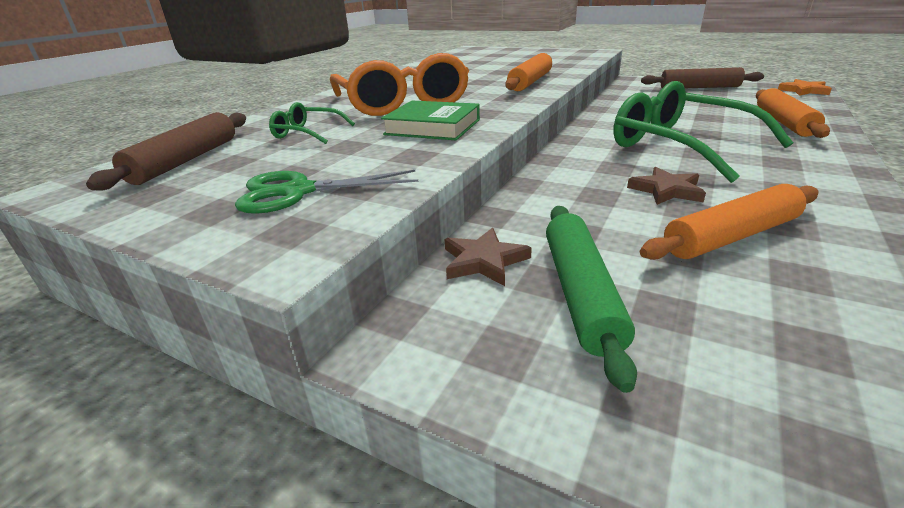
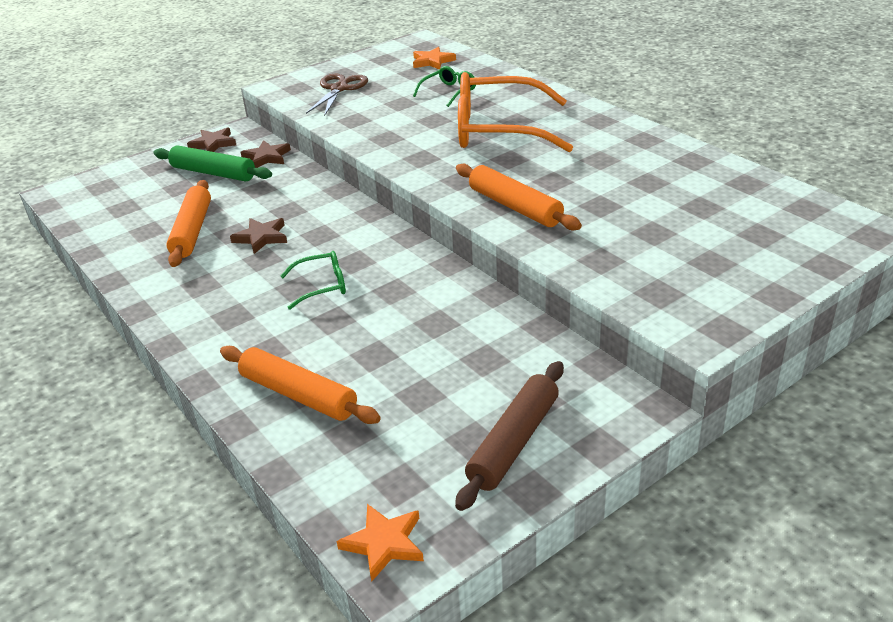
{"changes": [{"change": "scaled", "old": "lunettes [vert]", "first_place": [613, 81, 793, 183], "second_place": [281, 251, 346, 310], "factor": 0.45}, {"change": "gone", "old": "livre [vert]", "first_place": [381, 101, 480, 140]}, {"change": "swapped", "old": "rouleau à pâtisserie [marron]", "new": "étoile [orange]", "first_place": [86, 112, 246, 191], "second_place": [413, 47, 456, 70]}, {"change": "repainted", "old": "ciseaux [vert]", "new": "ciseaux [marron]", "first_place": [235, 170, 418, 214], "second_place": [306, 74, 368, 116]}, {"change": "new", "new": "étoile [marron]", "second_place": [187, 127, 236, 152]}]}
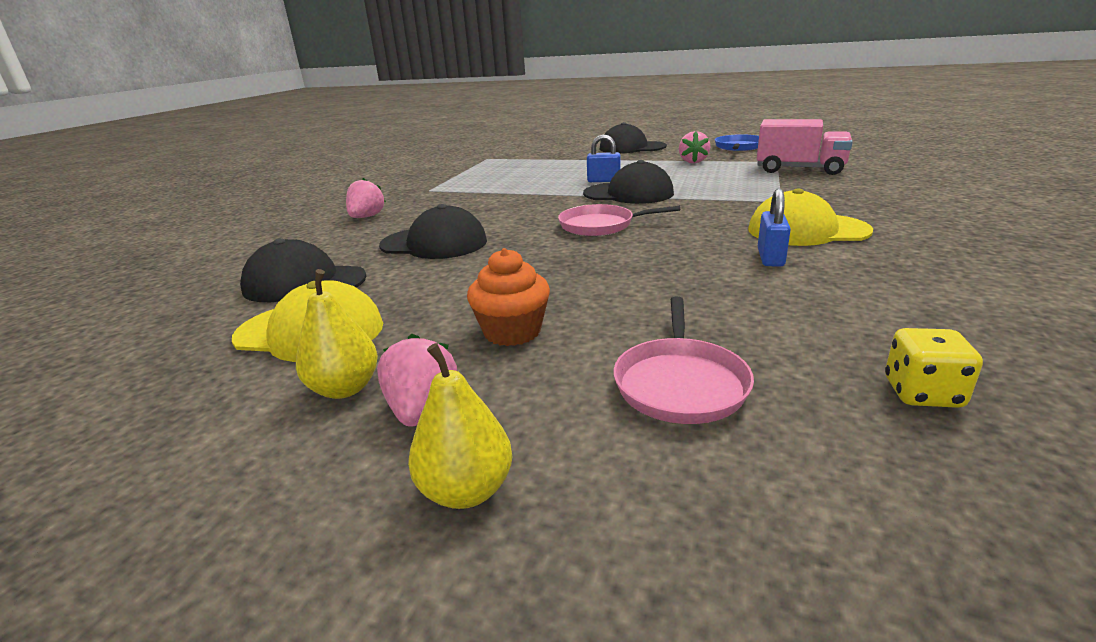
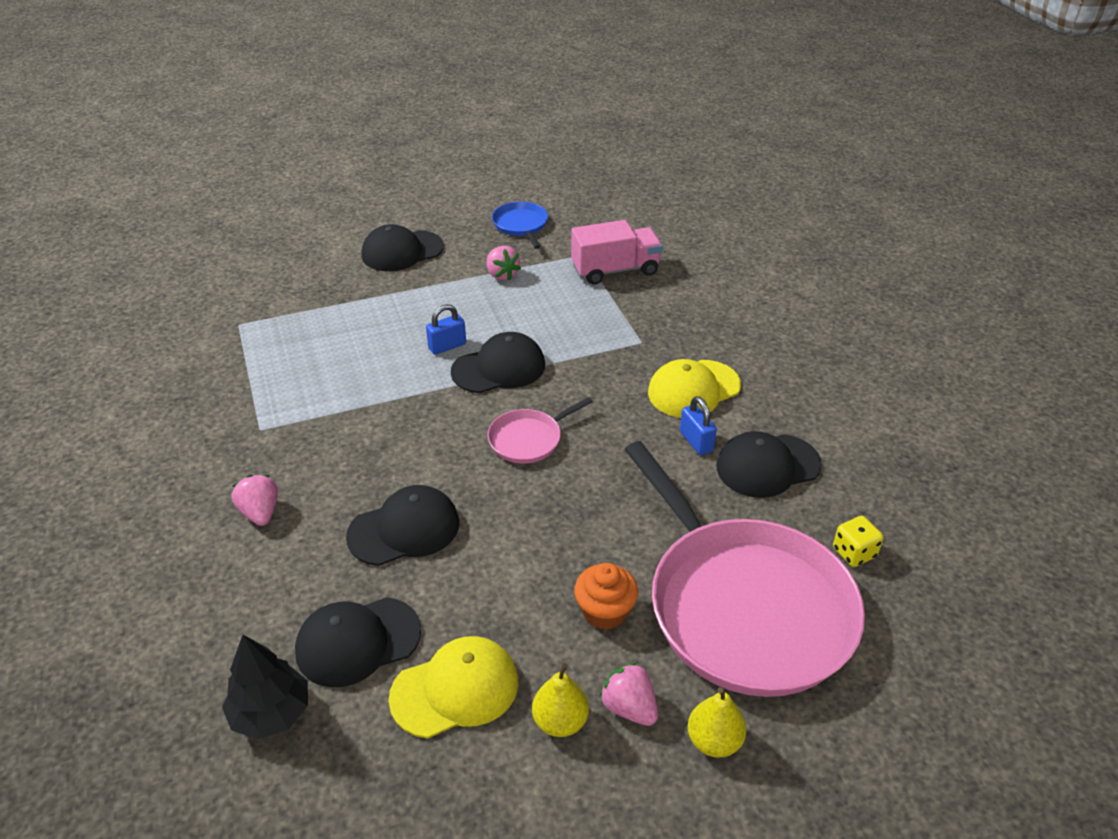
{"changes": [{"change": "scaled", "old": "poêle [rose]", "first_place": [613, 296, 754, 424], "second_place": [624, 441, 865, 697], "factor": 2.39}, {"change": "new", "new": "casquette [noir]", "second_place": [716, 431, 822, 498]}, {"change": "new", "new": "arbre [noir]", "second_place": [222, 635, 308, 739]}]}
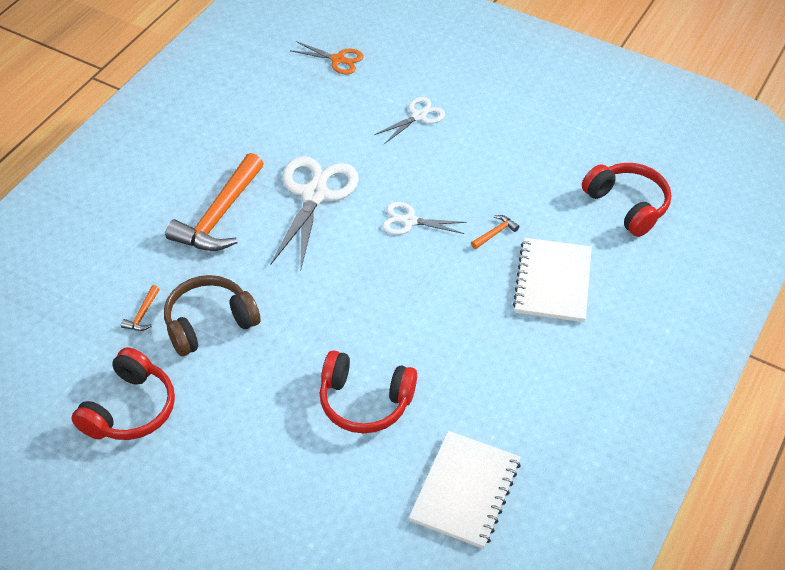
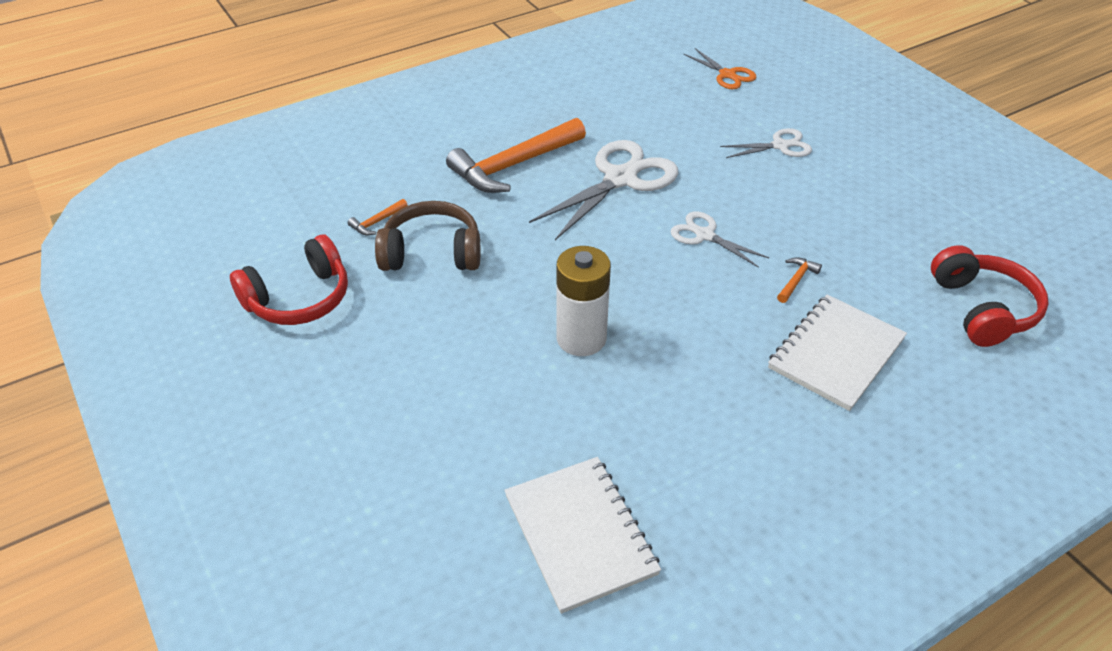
{"changes": [{"change": "rotated", "old": "marteau [orange]", "first_place": [471, 215, 519, 249], "second_place": [777, 257, 822, 303], "degrees": -45}, {"change": "gone", "old": "casque audio [rouge]", "first_place": [320, 350, 417, 433]}, {"change": "rotated", "old": "carnet [blanc]", "first_place": [409, 431, 521, 549], "second_place": [504, 457, 661, 614], "degrees": -75}, {"change": "new", "new": "pile [blanc]", "second_place": [556, 246, 611, 356]}]}
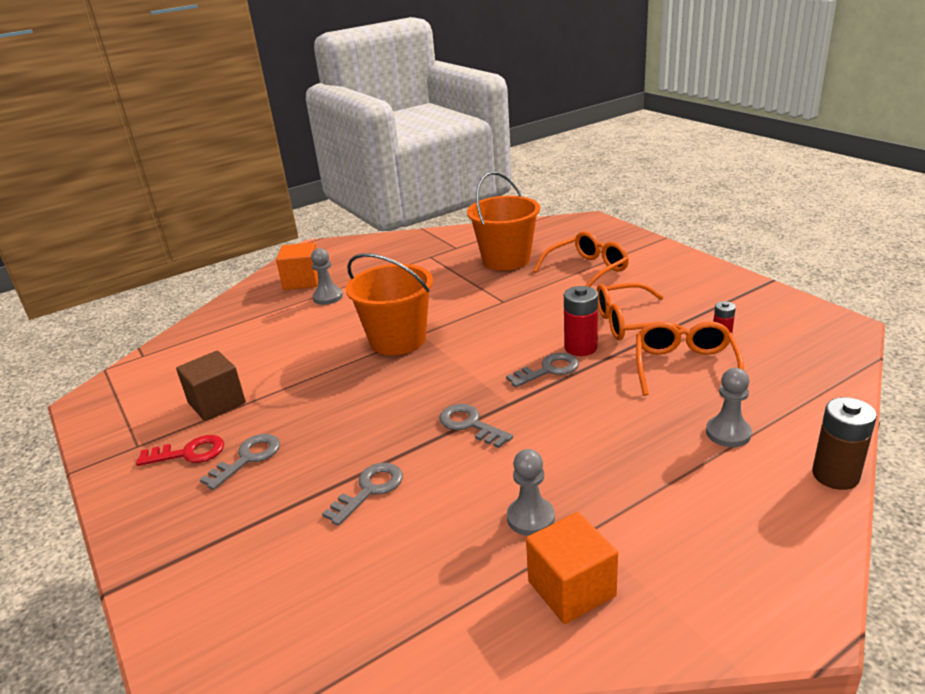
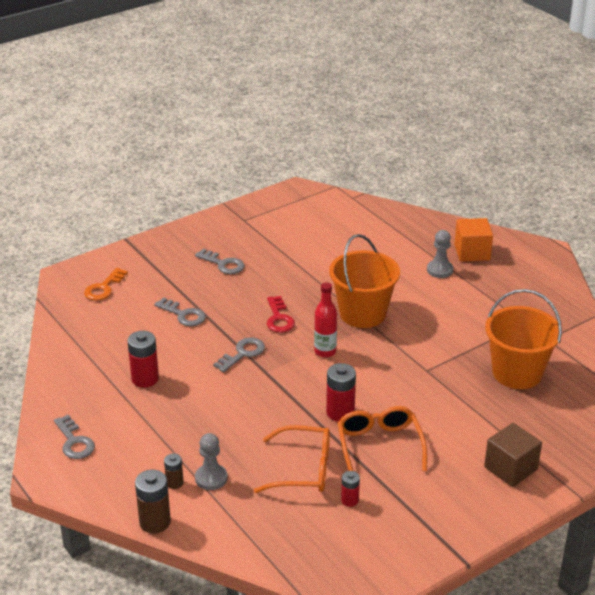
{"changes": [{"change": "gone", "old": "lunettes [orange]", "first_place": [533, 231, 629, 287]}, {"change": "shifted", "old": "cube [marron]", "first_place": [176, 351, 246, 421], "second_place": [484, 423, 542, 487]}, {"change": "shifted", "old": "clé [gris]", "first_place": [506, 353, 579, 387], "second_place": [54, 415, 95, 459]}, {"change": "shifted", "old": "clé [rouge]", "first_place": [136, 435, 224, 466], "second_place": [267, 296, 295, 333]}, {"change": "swapped", "old": "pion [gris]", "new": "pile [rouge]", "first_place": [507, 449, 555, 536], "second_place": [128, 331, 159, 388]}, {"change": "gone", "old": "cube [orange]", "first_place": [526, 512, 618, 624]}, {"change": "new", "new": "clé [orange]", "second_place": [84, 268, 128, 301]}, {"change": "new", "new": "bouteille [rouge]", "second_place": [314, 283, 337, 358]}, {"change": "new", "new": "pile [marron]", "second_place": [164, 453, 183, 489]}]}
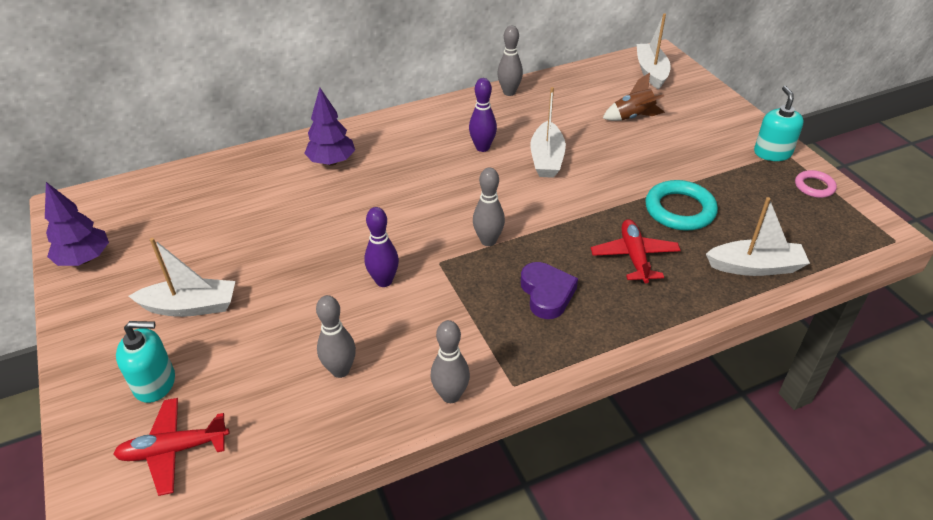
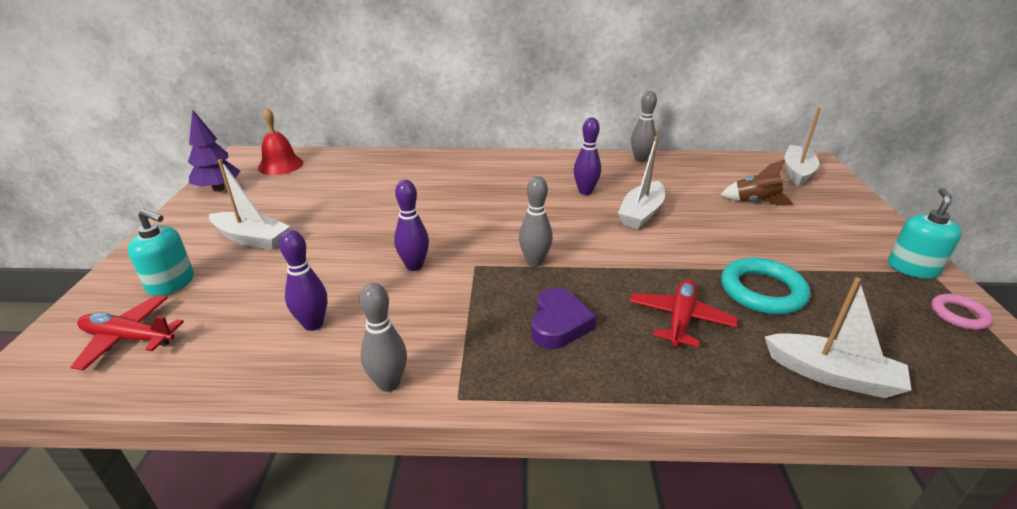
{"changes": [{"change": "gone", "old": "arbre [violet]", "first_place": [304, 87, 355, 166]}, {"change": "repainted", "old": "quille [gris]", "new": "quille [violet]", "first_place": [316, 295, 356, 378], "second_place": [279, 230, 327, 331]}, {"change": "new", "new": "cloche [rouge]", "second_place": [258, 108, 304, 175]}]}
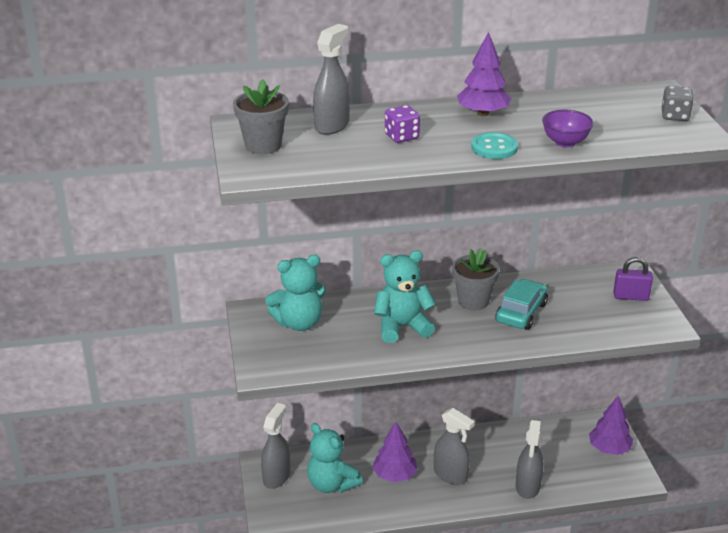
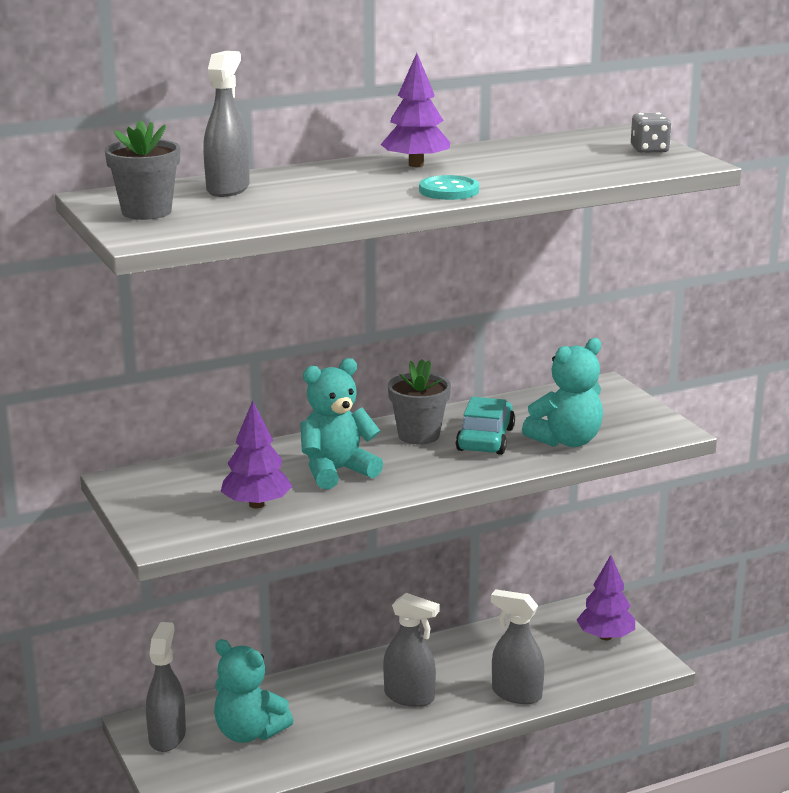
{"changes": [{"change": "gone", "old": "dé [violet]", "first_place": [385, 105, 420, 143]}, {"change": "gone", "old": "bol [violet]", "first_place": [542, 110, 594, 147]}, {"change": "shifted", "old": "ours en peluche [turquoise]", "first_place": [265, 255, 326, 331], "second_place": [522, 338, 603, 447]}, {"change": "gone", "old": "cadenas [violet]", "first_place": [613, 257, 653, 301]}, {"change": "rotated", "old": "vaporisateur [gris]", "first_place": [516, 420, 543, 499], "second_place": [491, 589, 545, 704], "degrees": 120}, {"change": "shifted", "old": "arbre [violet]", "first_place": [372, 422, 417, 482], "second_place": [221, 401, 292, 509]}]}
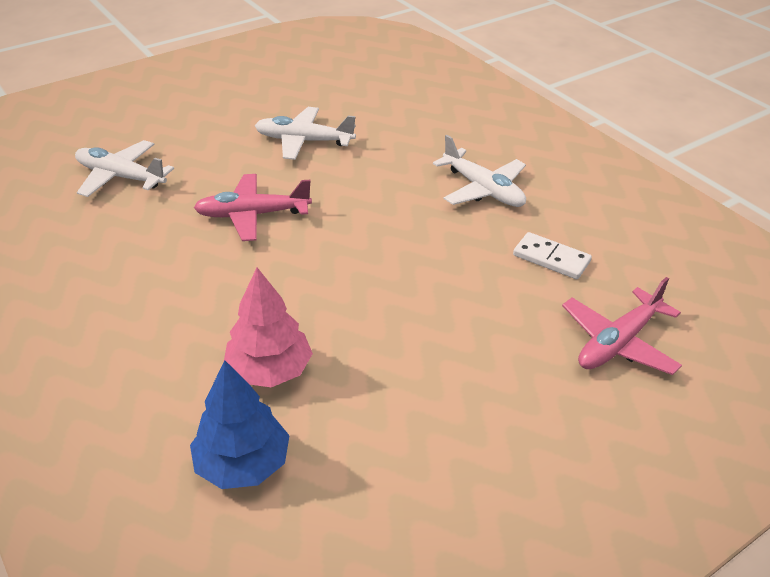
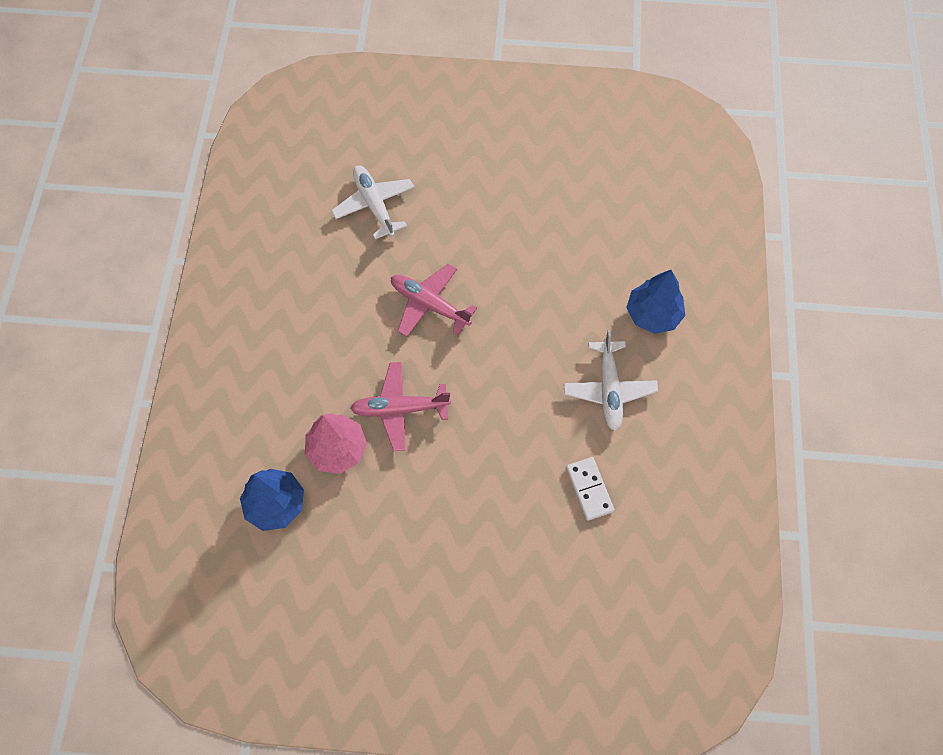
{"changes": [{"change": "gone", "old": "avion [blanc]", "first_place": [255, 107, 356, 160]}, {"change": "shifted", "old": "avion [rose]", "first_place": [562, 277, 682, 375], "second_place": [350, 362, 451, 451]}, {"change": "new", "new": "arbre [bleu]", "second_place": [626, 270, 685, 334]}]}
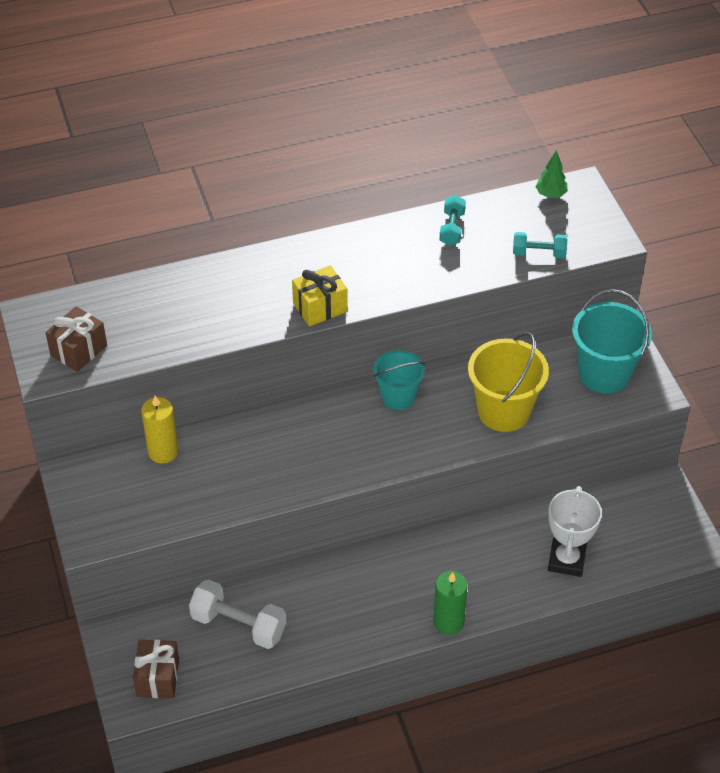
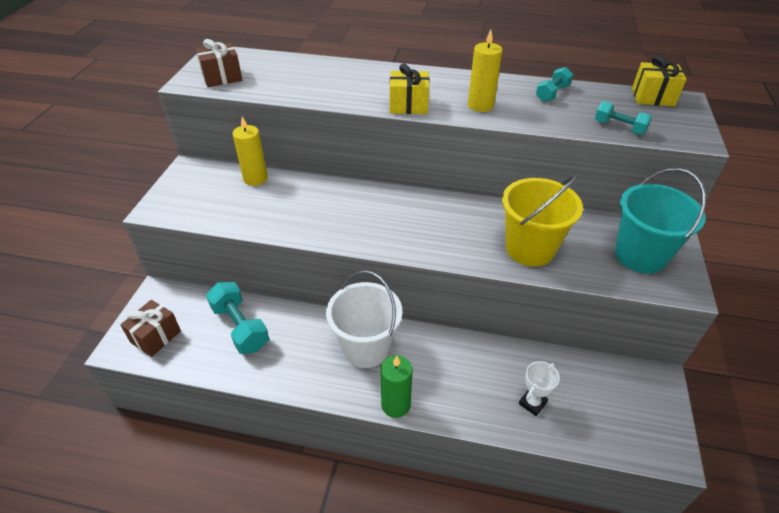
{"changes": [{"change": "swapped", "old": "arbre [vert]", "new": "cadeau [jaune]", "first_place": [535, 150, 568, 198], "second_place": [632, 55, 687, 106]}, {"change": "gone", "old": "seau [turquoise]", "first_place": [373, 350, 425, 410]}, {"change": "scaled", "old": "trophée [blanc]", "first_place": [548, 486, 602, 577], "second_place": [519, 361, 560, 416], "factor": 0.62}, {"change": "repainted", "old": "haltère [blanc]", "new": "haltère [turquoise]", "first_place": [189, 579, 286, 649], "second_place": [206, 282, 269, 354]}, {"change": "new", "new": "bougie [jaune]", "second_place": [468, 30, 503, 112]}, {"change": "new", "new": "seau [blanc]", "second_place": [326, 271, 403, 368]}]}
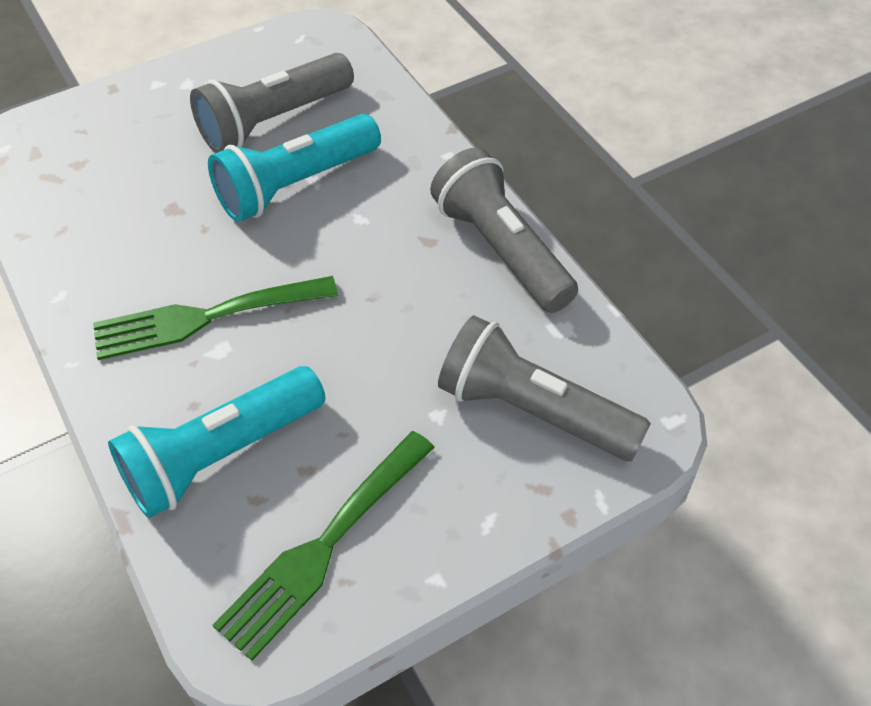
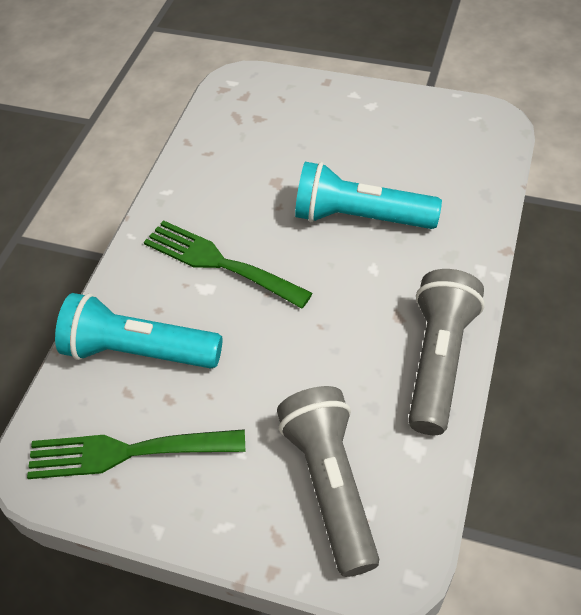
{"changes": [{"change": "gone", "old": "lampe de poche [gris]", "first_place": [190, 53, 354, 153]}]}
